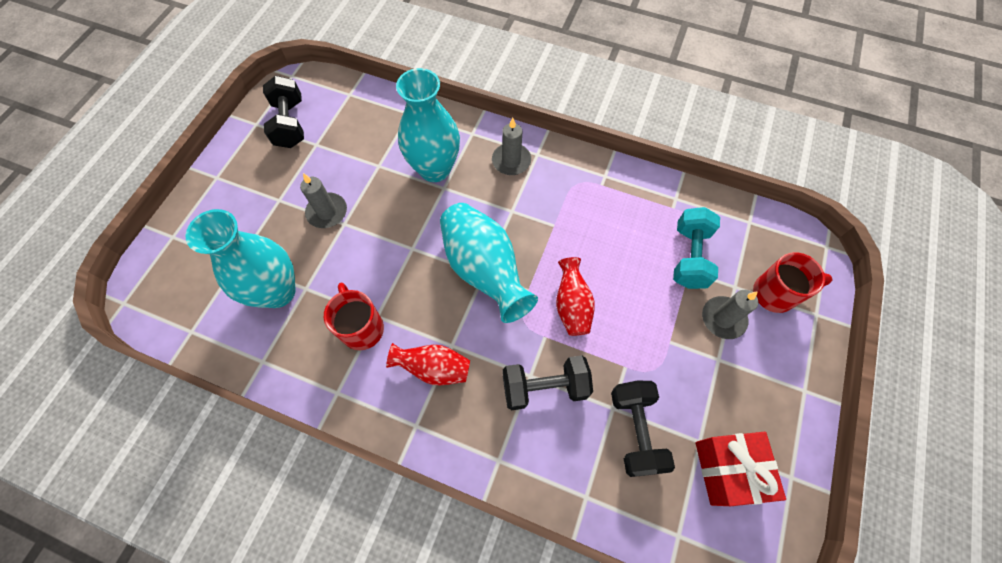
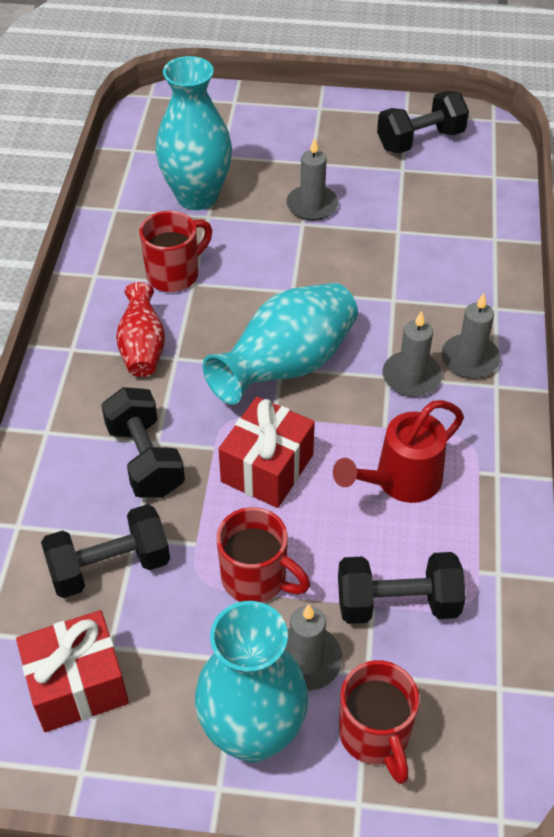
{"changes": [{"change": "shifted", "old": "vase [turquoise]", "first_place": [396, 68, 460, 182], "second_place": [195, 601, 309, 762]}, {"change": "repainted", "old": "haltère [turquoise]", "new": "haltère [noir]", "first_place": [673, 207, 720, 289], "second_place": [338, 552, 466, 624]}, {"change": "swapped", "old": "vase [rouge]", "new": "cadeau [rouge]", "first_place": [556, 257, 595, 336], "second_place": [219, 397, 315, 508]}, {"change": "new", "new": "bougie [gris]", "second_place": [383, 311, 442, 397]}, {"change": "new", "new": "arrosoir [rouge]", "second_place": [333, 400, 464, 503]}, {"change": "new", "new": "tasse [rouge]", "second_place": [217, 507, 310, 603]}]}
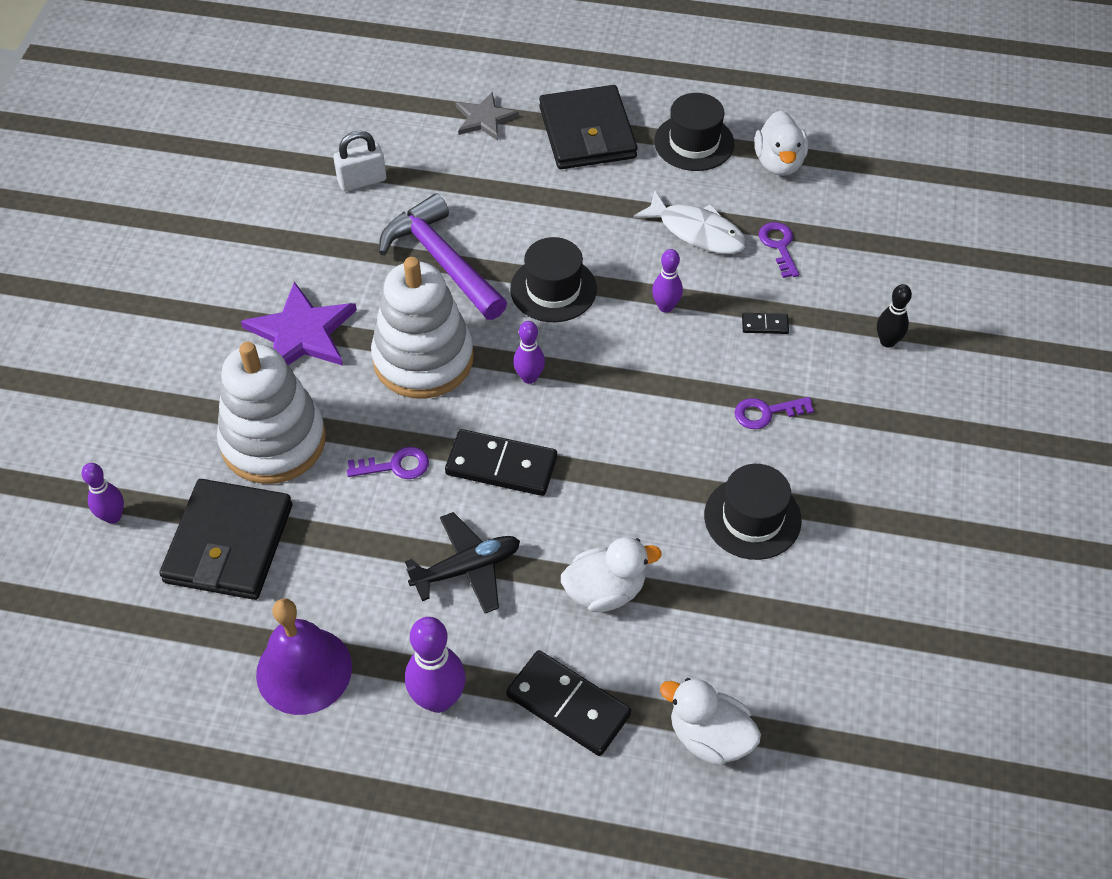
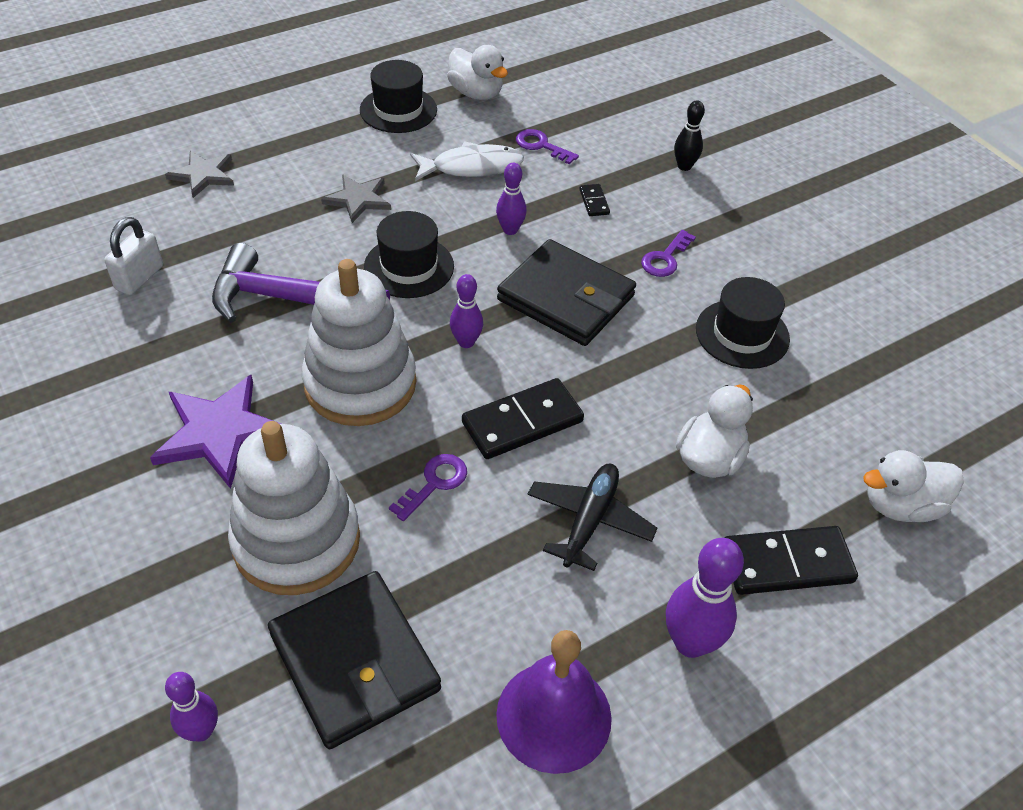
{"changes": [{"change": "shifted", "old": "portefeuille [noir]", "first_place": [539, 85, 637, 169], "second_place": [497, 239, 636, 346]}, {"change": "rotated", "old": "domino [noir]", "first_place": [742, 313, 789, 334], "second_place": [579, 184, 610, 216], "degrees": -60}, {"change": "new", "new": "étoile [gris]", "second_place": [321, 175, 391, 223]}]}
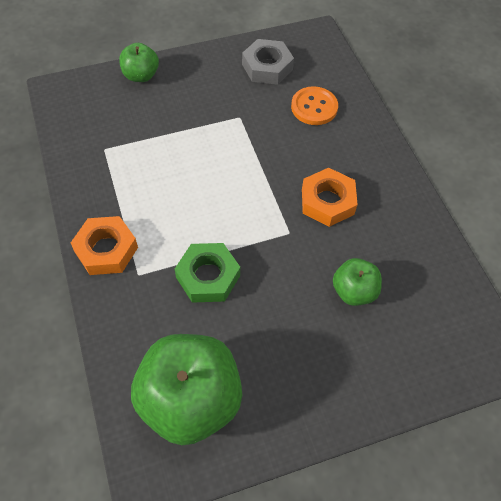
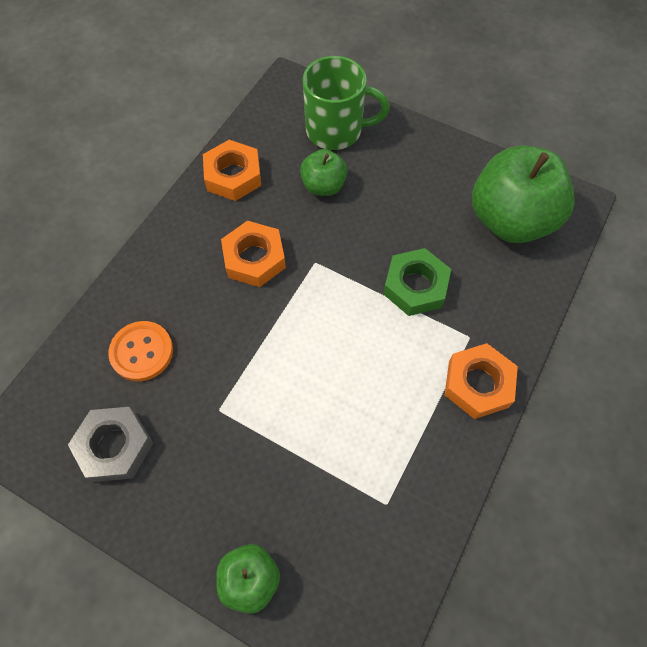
{"changes": [{"change": "new", "new": "tasse [vert]", "second_place": [303, 56, 390, 150]}, {"change": "new", "new": "écrou [orange]", "second_place": [203, 140, 261, 201]}]}
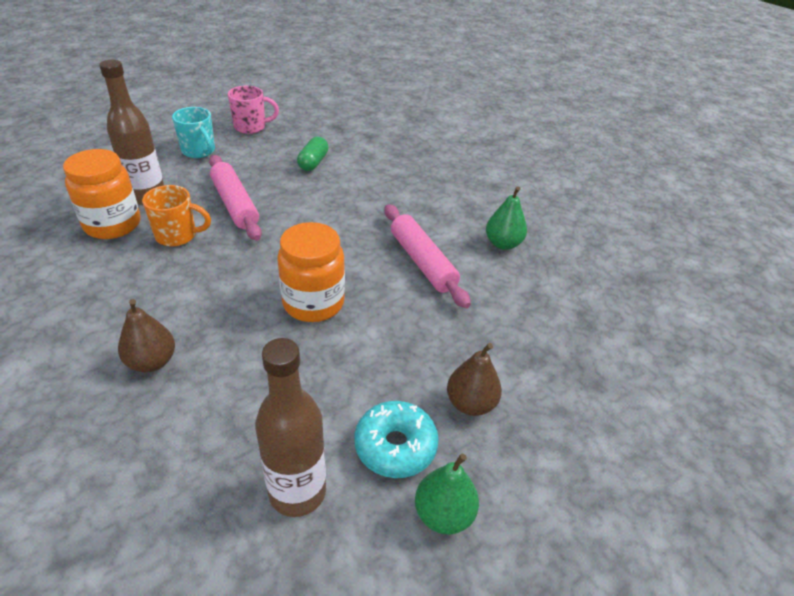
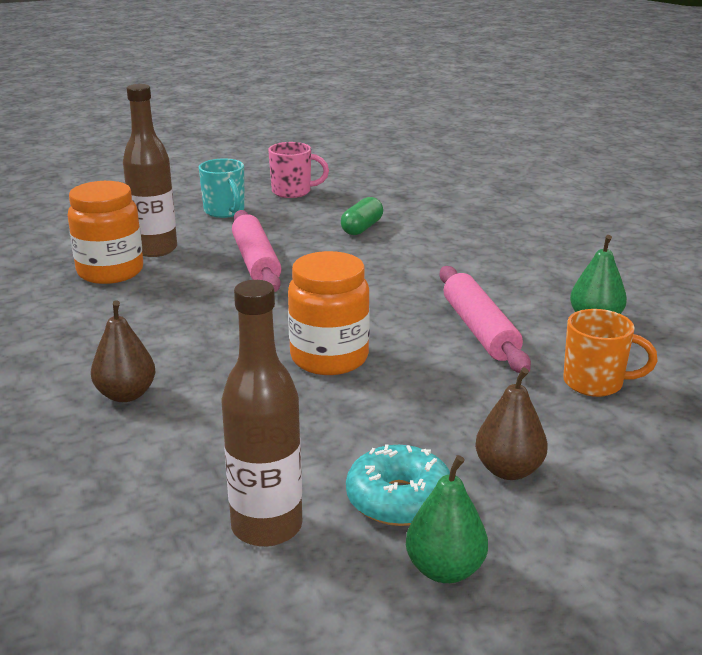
{"changes": [{"change": "shifted", "old": "tasse [orange]", "first_place": [142, 185, 211, 247], "second_place": [563, 309, 658, 397]}]}
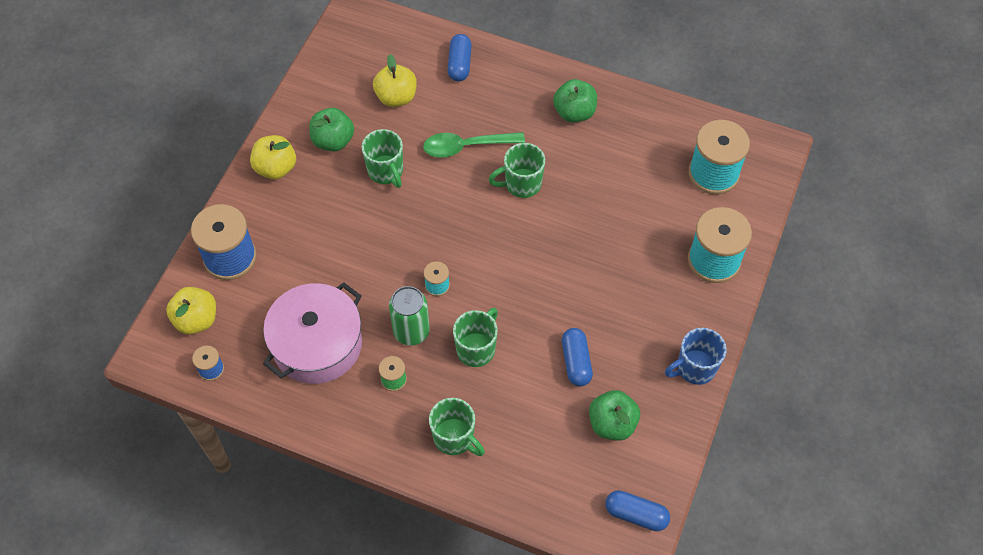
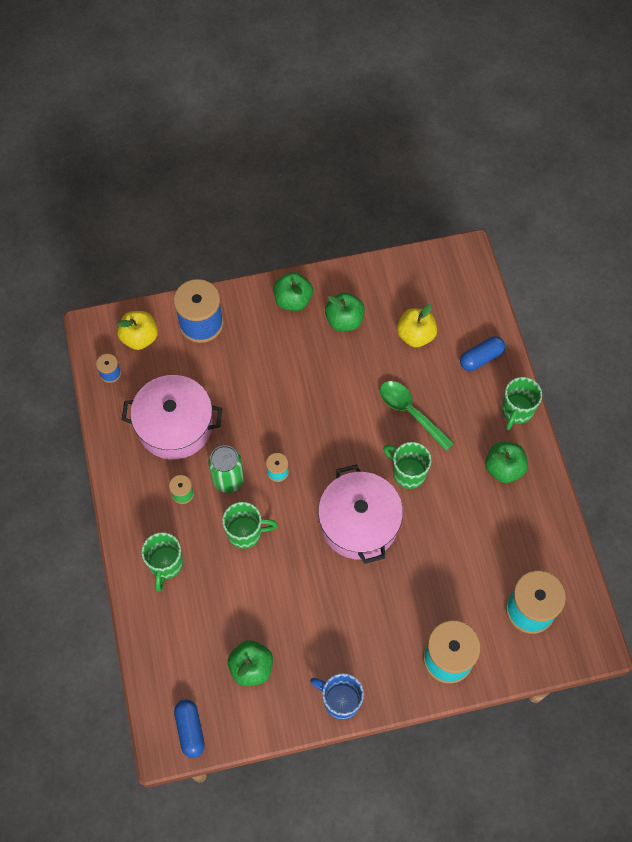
{"changes": [{"change": "shifted", "old": "tasse [vert]", "first_place": [362, 129, 403, 188], "second_place": [502, 377, 542, 430]}, {"change": "repainted", "old": "pomme [jaune]", "new": "pomme [vert]", "first_place": [250, 135, 296, 179], "second_place": [274, 272, 313, 311]}, {"change": "gone", "old": "gélule [bleu]", "first_place": [562, 328, 593, 386]}, {"change": "new", "new": "marmite [rose]", "second_place": [318, 464, 403, 564]}]}
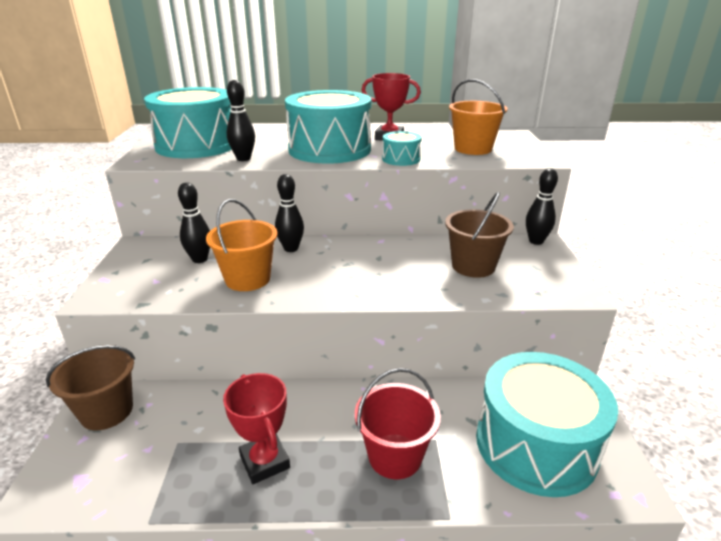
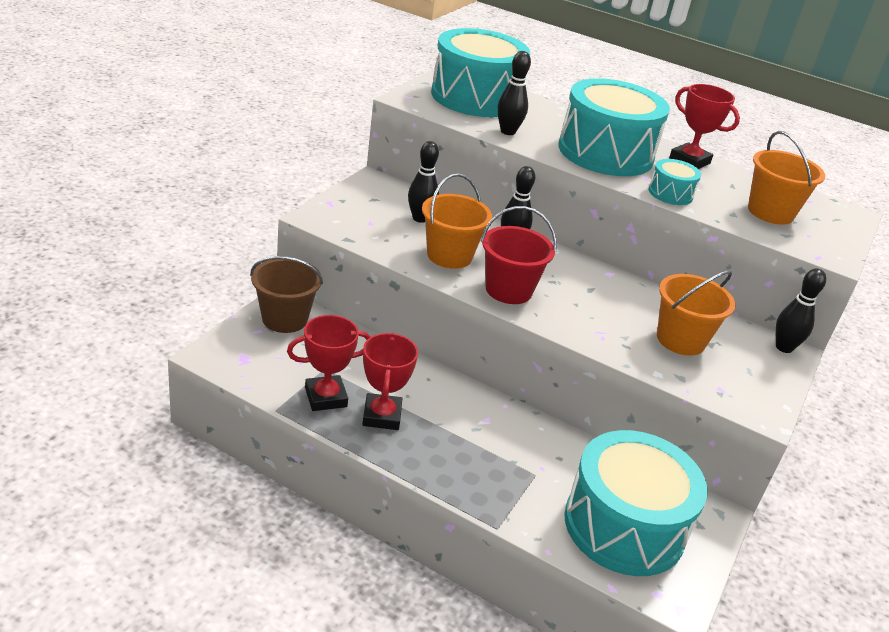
{"changes": [{"change": "repainted", "old": "seau [marron]", "new": "seau [orange]", "first_place": [445, 192, 514, 278], "second_place": [657, 271, 735, 356]}, {"change": "shifted", "old": "seau [rouge]", "first_place": [355, 368, 441, 479], "second_place": [481, 206, 557, 304]}, {"change": "new", "new": "trophée [rouge]", "second_place": [287, 315, 370, 411]}]}
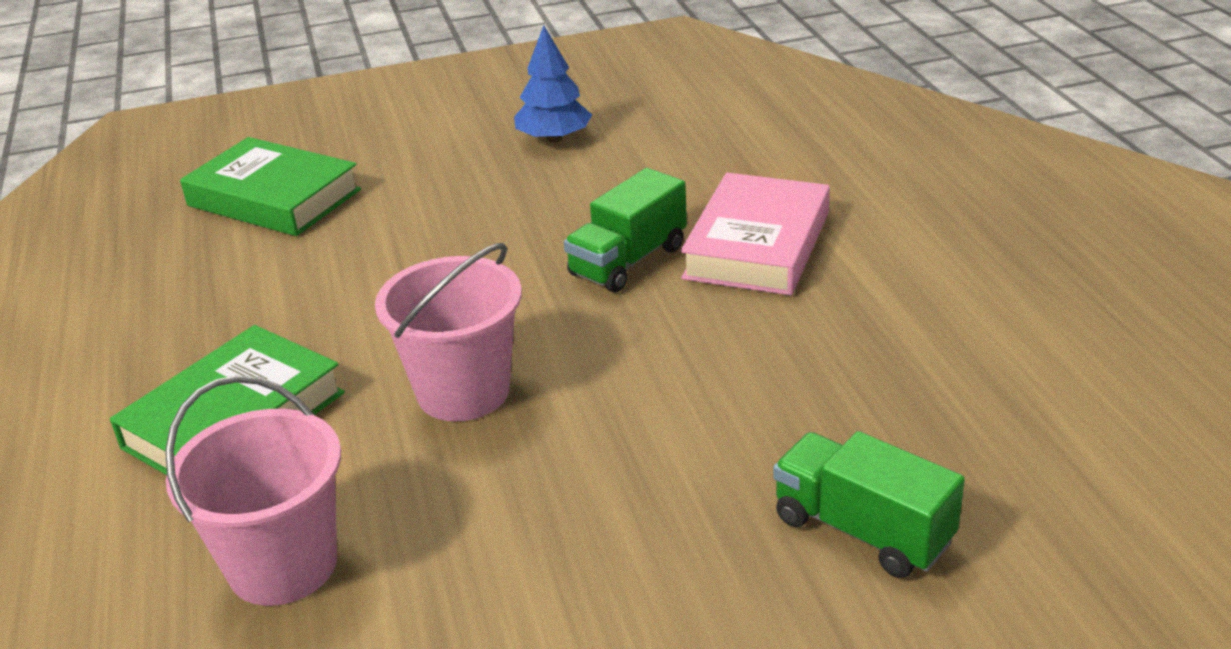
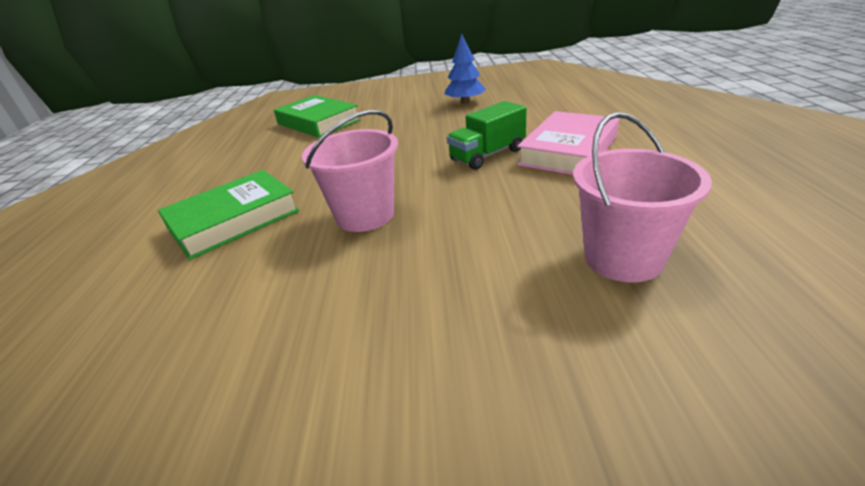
{"changes": [{"change": "shifted", "old": "seau [rose]", "first_place": [165, 375, 341, 606], "second_place": [573, 112, 712, 282]}, {"change": "gone", "old": "camion [vert]", "first_place": [773, 431, 965, 578]}]}
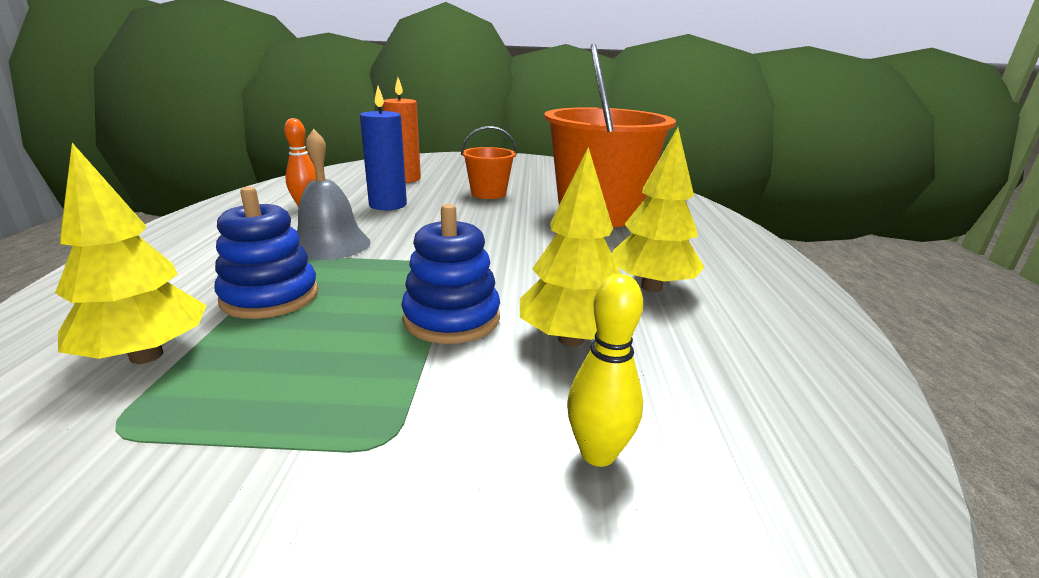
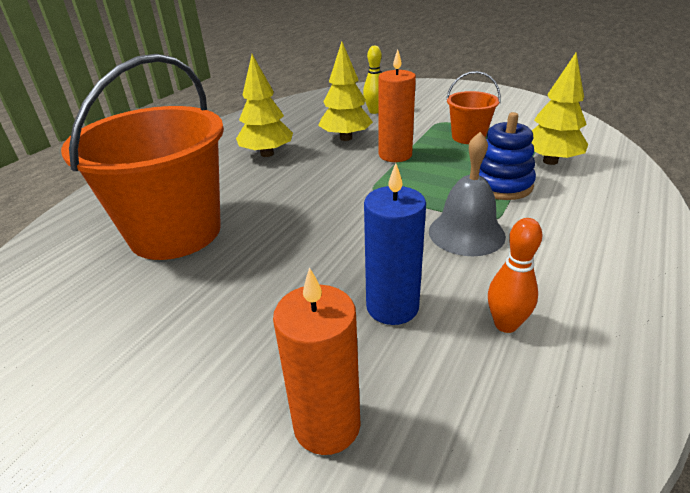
{"changes": [{"change": "shifted", "old": "seau [orange]", "first_place": [461, 126, 517, 199], "second_place": [446, 71, 501, 144]}, {"change": "swapped", "old": "jouet à empiler [bleu]", "new": "bougie [orange]", "first_place": [401, 204, 500, 344], "second_place": [379, 49, 416, 162]}]}
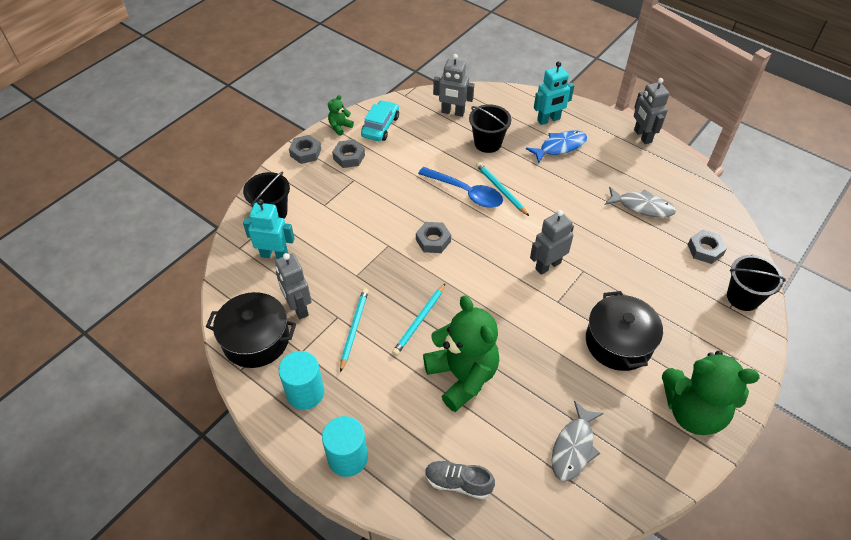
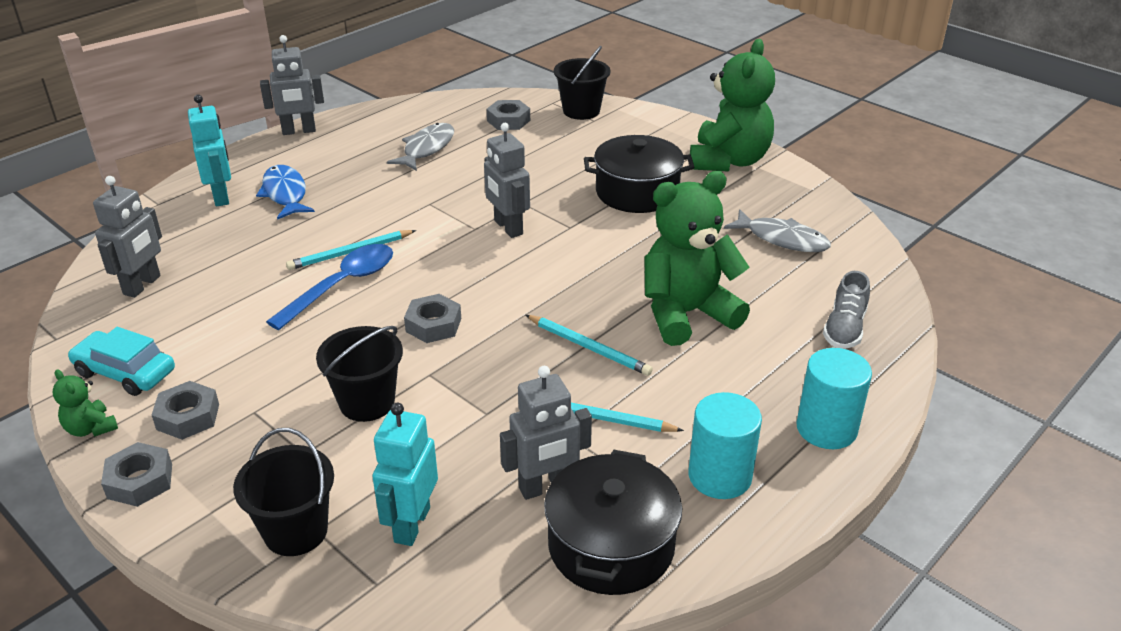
{"changes": [{"change": "shifted", "old": "seau [noir]", "first_place": [469, 104, 512, 153], "second_place": [316, 326, 403, 422]}]}
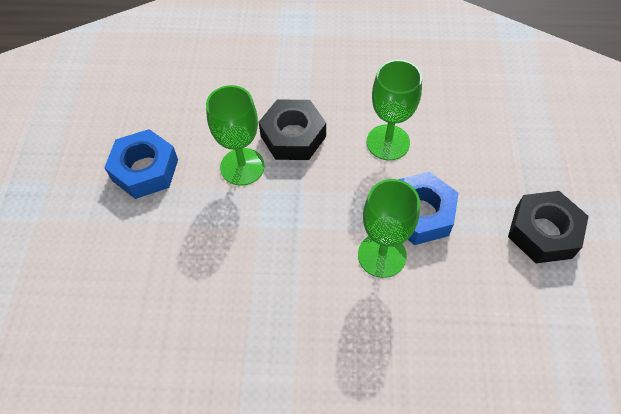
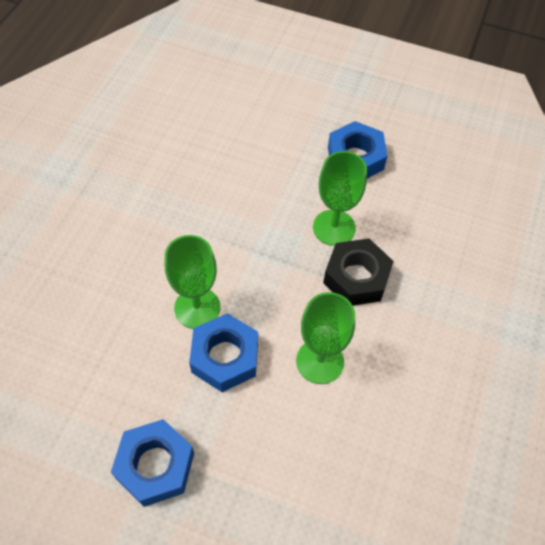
{"changes": [{"change": "repainted", "old": "écrou [noir]", "new": "écrou [bleu]", "first_place": [508, 191, 589, 263], "second_place": [111, 419, 194, 507]}]}
